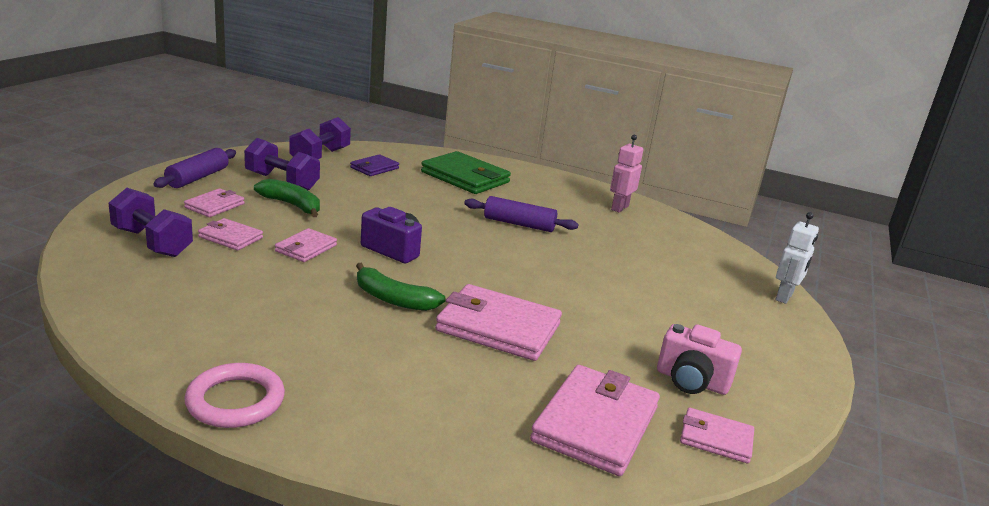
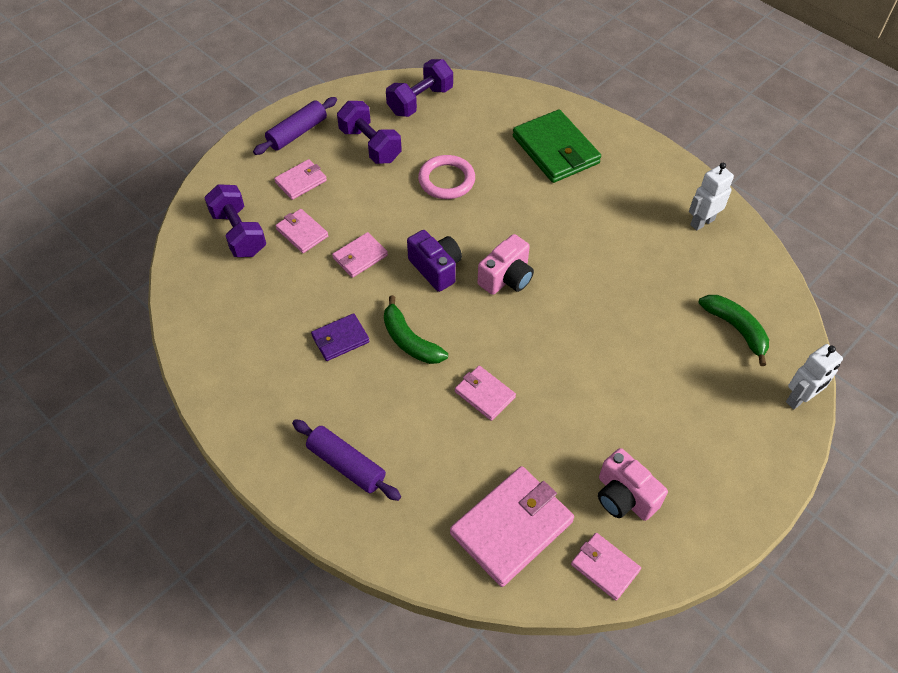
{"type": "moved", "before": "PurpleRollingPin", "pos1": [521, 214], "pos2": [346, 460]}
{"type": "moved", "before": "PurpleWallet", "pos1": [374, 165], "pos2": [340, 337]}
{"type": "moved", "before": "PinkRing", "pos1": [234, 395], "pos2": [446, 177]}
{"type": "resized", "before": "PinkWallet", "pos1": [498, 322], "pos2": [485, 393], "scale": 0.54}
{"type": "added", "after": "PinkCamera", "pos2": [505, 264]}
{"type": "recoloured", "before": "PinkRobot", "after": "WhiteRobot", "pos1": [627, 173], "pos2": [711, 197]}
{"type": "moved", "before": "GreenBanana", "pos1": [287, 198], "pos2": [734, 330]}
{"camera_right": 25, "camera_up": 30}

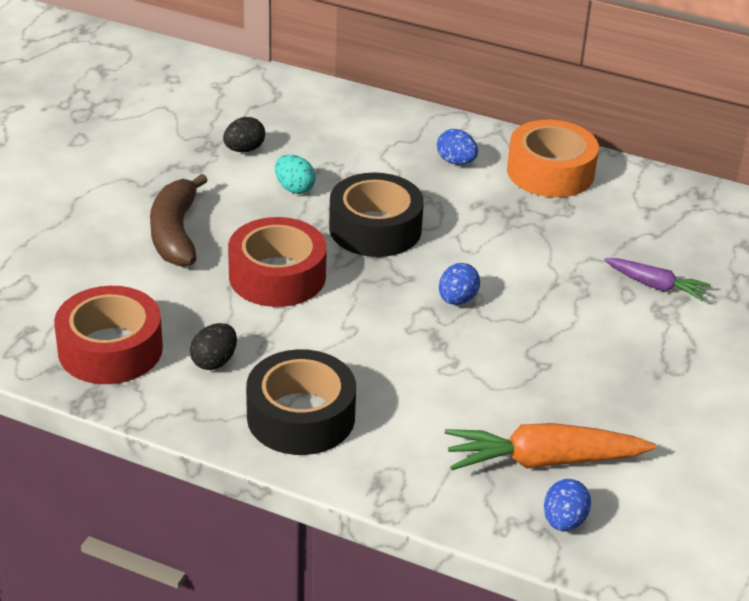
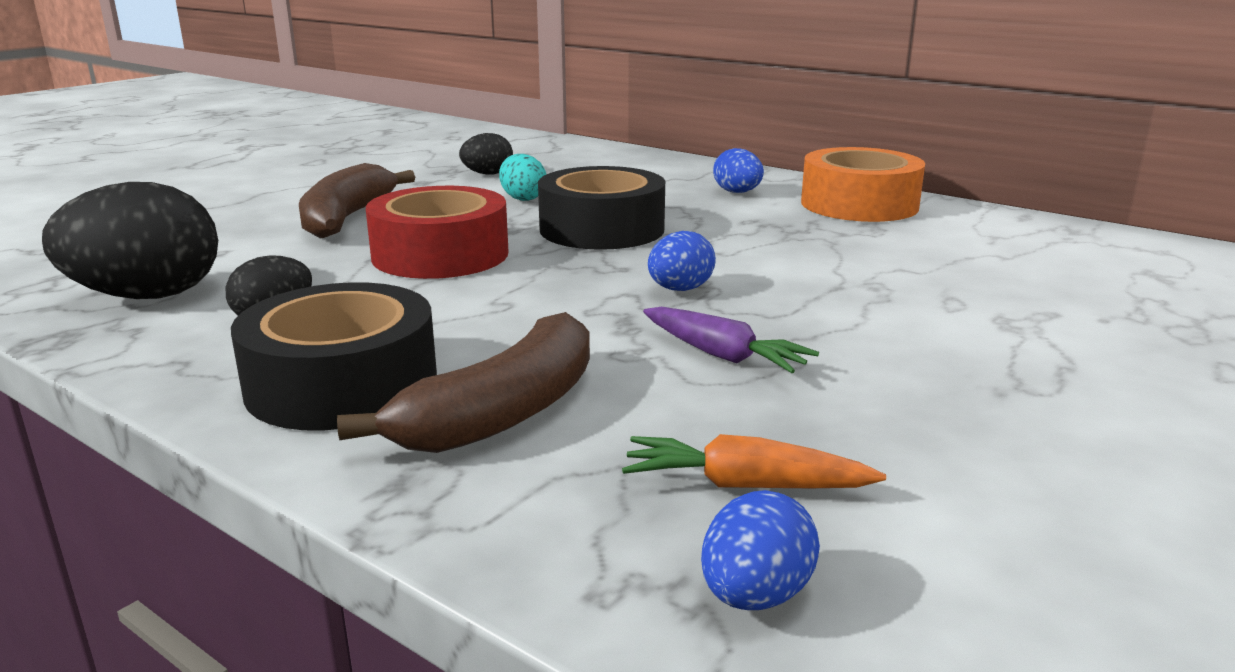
{"type": "replaced", "before": "RedTape", "after": "BlackEgg", "pos1": [108, 335], "pos2": [130, 240]}
{"type": "added", "after": "BrownBanana", "pos2": [463, 382]}
{"type": "resized", "before": "OrangeCarrot", "pos1": [550, 446], "pos2": [754, 461], "scale": 0.59}
{"type": "moved", "before": "PurpleCarrot", "pos1": [657, 279], "pos2": [731, 340]}
{"camera_right": 15, "camera_up": -15}

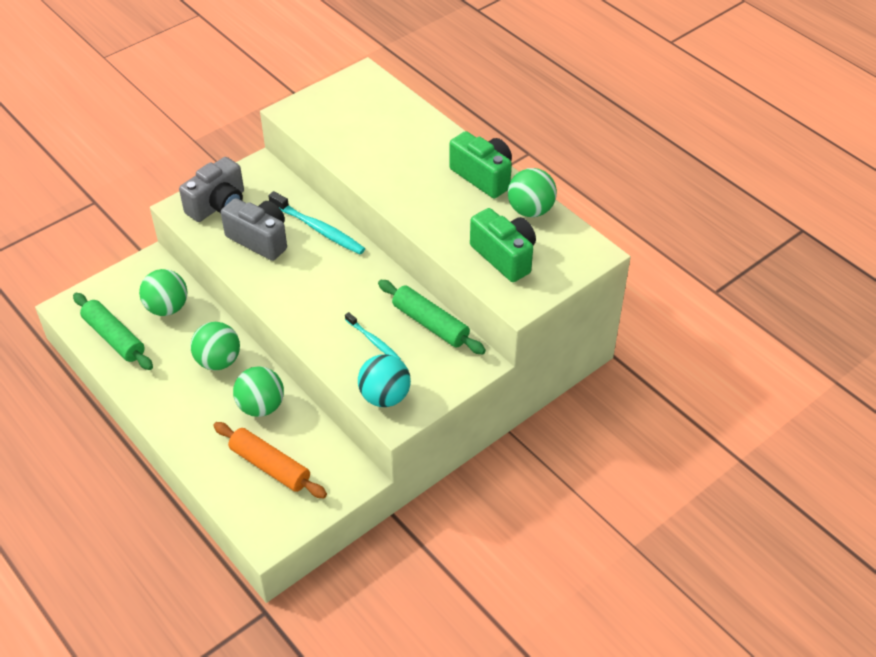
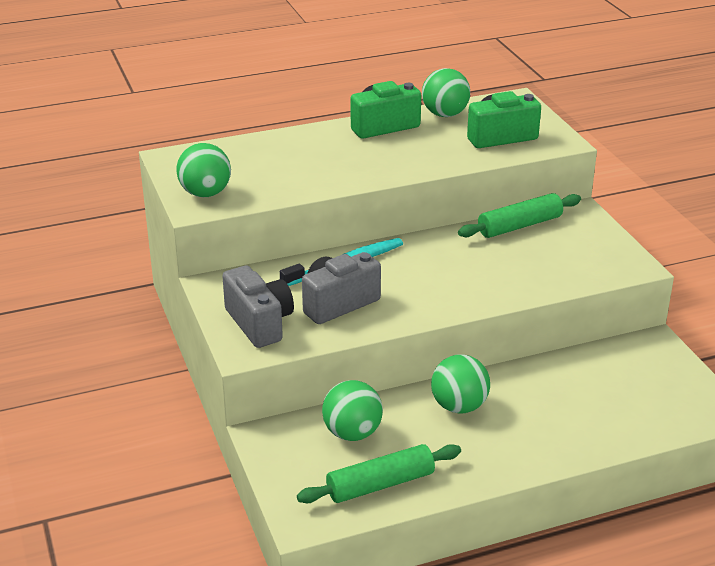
{"type": "moved", "before": "GreenBall", "pos1": [258, 391], "pos2": [203, 170]}
{"type": "removed", "before": "OrangeRollingPin", "pos1": [270, 460]}
{"type": "removed", "before": "TurquoiseToothbrush", "pos1": [373, 335]}
{"type": "removed", "before": "TurquoiseBall", "pos1": [384, 380]}
{"camera_right": -70, "camera_up": -15}

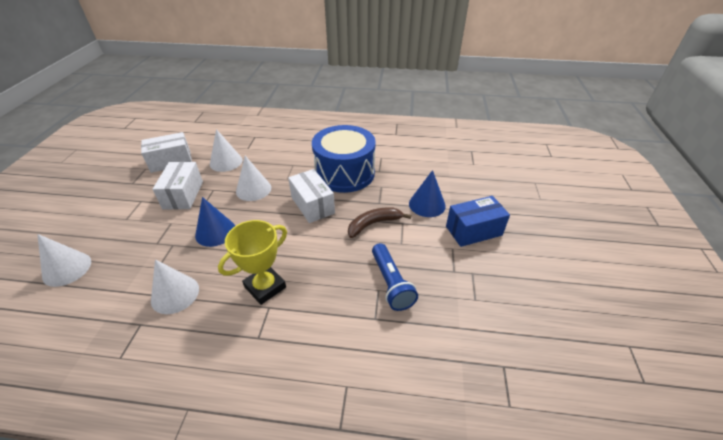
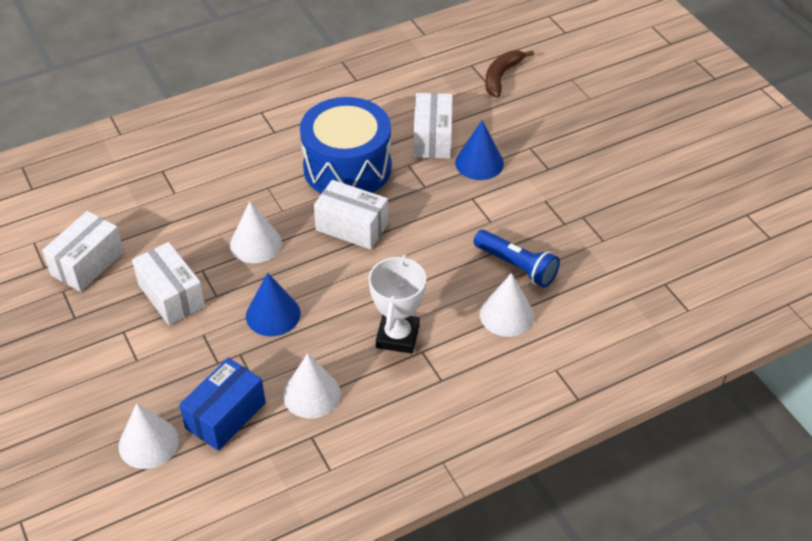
{"type": "moved", "before": "BlueBox", "pos1": [478, 221], "pos2": [222, 404]}
{"type": "recoloured", "before": "YellowTrophy", "after": "WhiteTrophy", "pos1": [252, 262], "pos2": [397, 304]}
{"type": "added", "after": "WhiteBox", "pos2": [433, 126]}
{"type": "moved", "before": "WhiteCone", "pos1": [226, 150], "pos2": [507, 305]}
{"type": "moved", "before": "BrownBanana", "pos1": [379, 222], "pos2": [509, 74]}
{"camera_right": -35, "camera_up": 5}

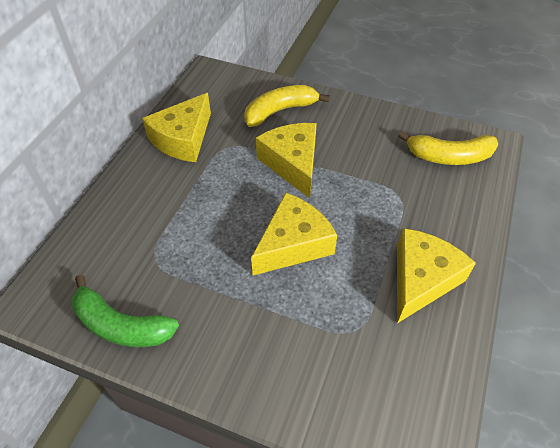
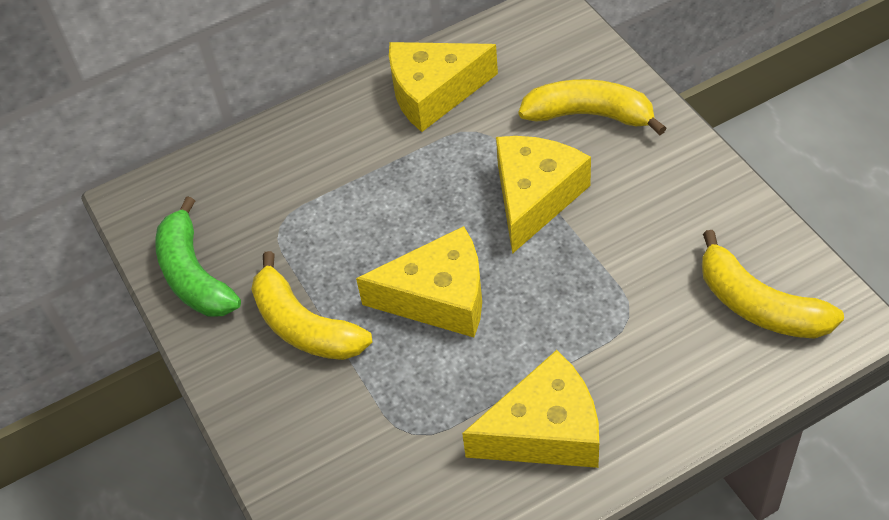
{"type": "added", "after": "YellowBanana", "pos2": [311, 305]}
{"camera_right": 45, "camera_up": 0}

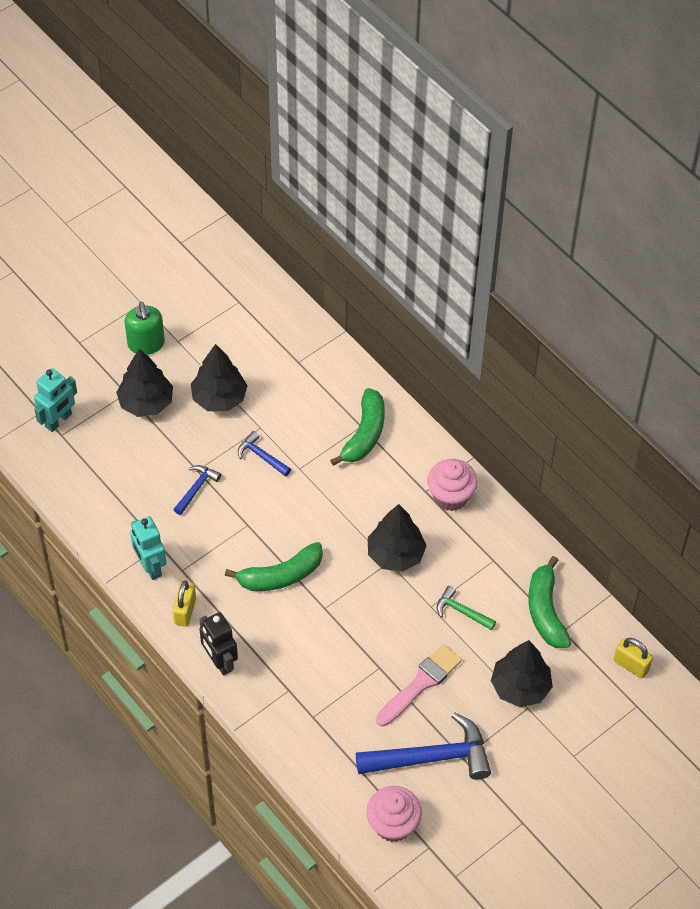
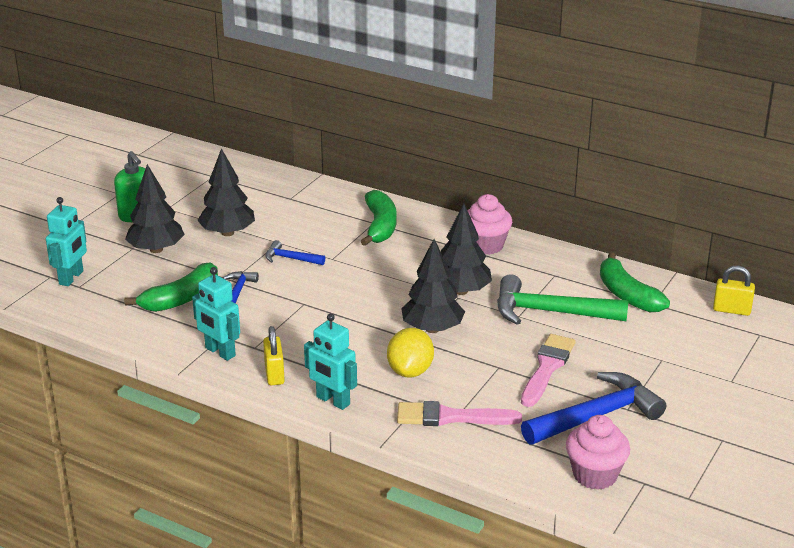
{"type": "moved", "before": "GreenBanana", "pos1": [274, 566], "pos2": [171, 287]}
{"type": "recoloured", "before": "BlackRobot", "after": "TurquoiseRobot", "pos1": [218, 644], "pos2": [330, 361]}
{"type": "added", "after": "YellowLemon", "pos2": [410, 352]}
{"type": "added", "after": "PinkBrush", "pos2": [459, 413]}
{"type": "moved", "before": "BlackTree", "pos1": [522, 673], "pos2": [433, 286]}
{"type": "resized", "before": "GreenHammer", "pos1": [466, 608], "pos2": [563, 299], "scale": 2.03}
{"camera_right": -20, "camera_up": -25}

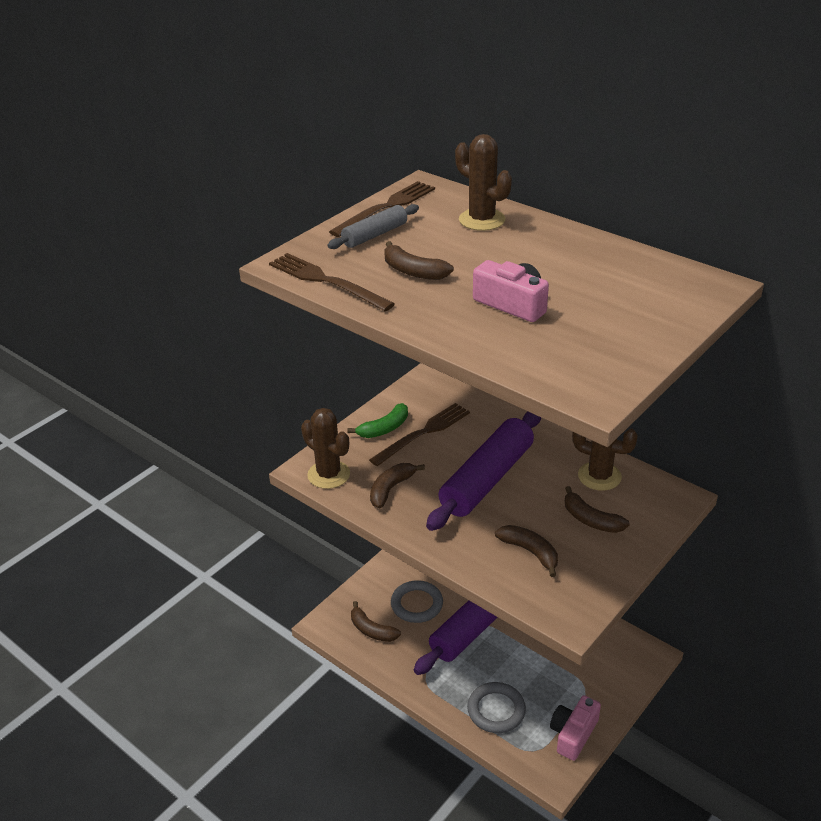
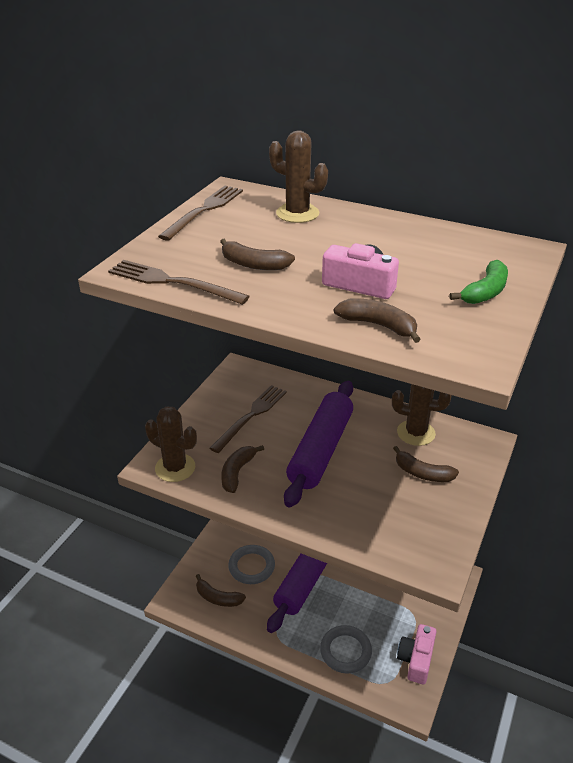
{"type": "moved", "before": "BrownBanana", "pos1": [526, 551], "pos2": [377, 320]}
{"type": "moved", "before": "GreenBanana", "pos1": [377, 420], "pos2": [478, 282]}
{"type": "removed", "before": "GreyRollingPin", "pos1": [373, 226]}
{"camera_right": -15, "camera_up": 0}

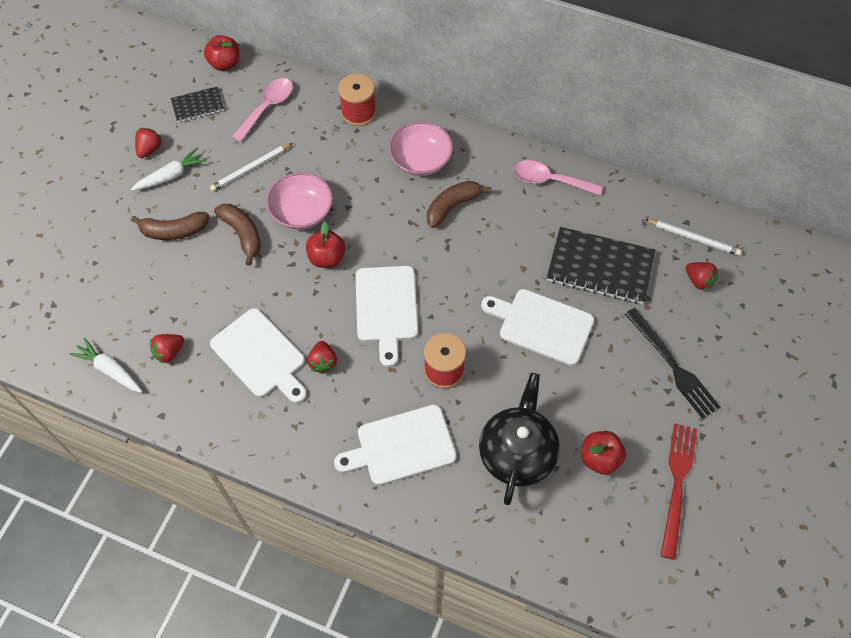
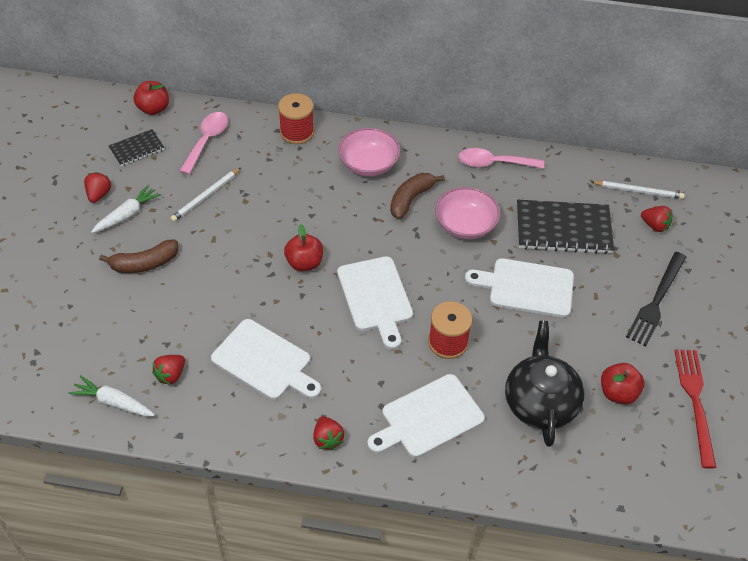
{"type": "moved", "before": "RedStrawberry", "pos1": [322, 357], "pos2": [328, 433]}
{"type": "moved", "before": "PinkBowl", "pos1": [299, 201], "pos2": [467, 213]}
{"type": "turned", "before": "BlackFork", "pos1": [672, 363], "pos2": [656, 299], "turn": 75}
{"type": "removed", "before": "BrownBanana", "pos1": [237, 235]}
{"camera_right": -15, "camera_up": -10}

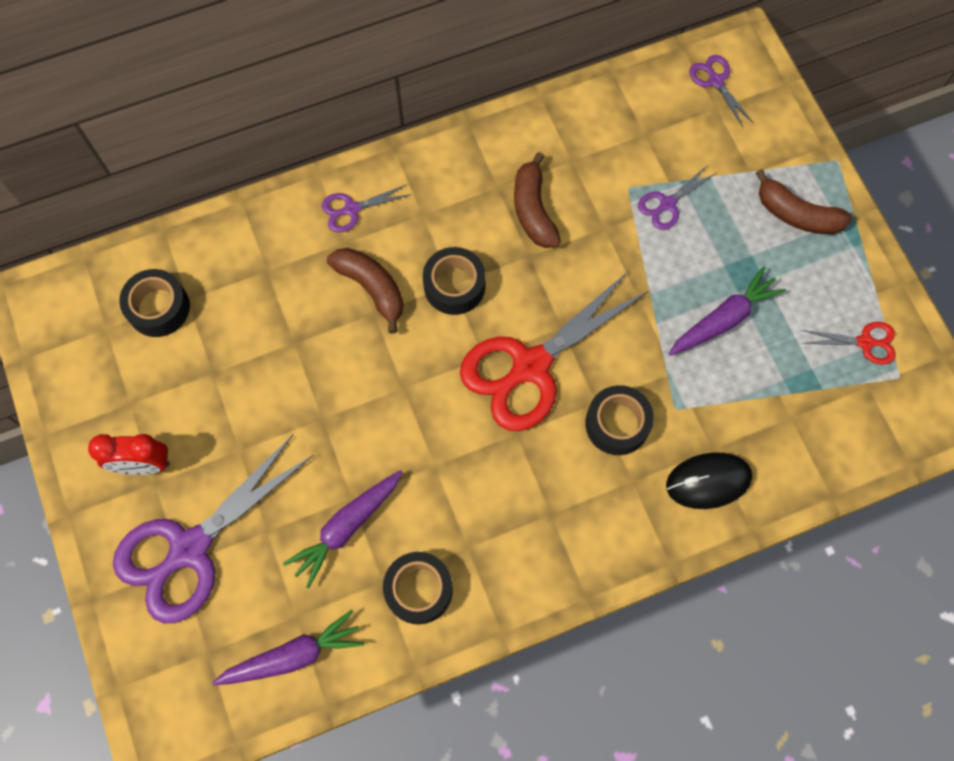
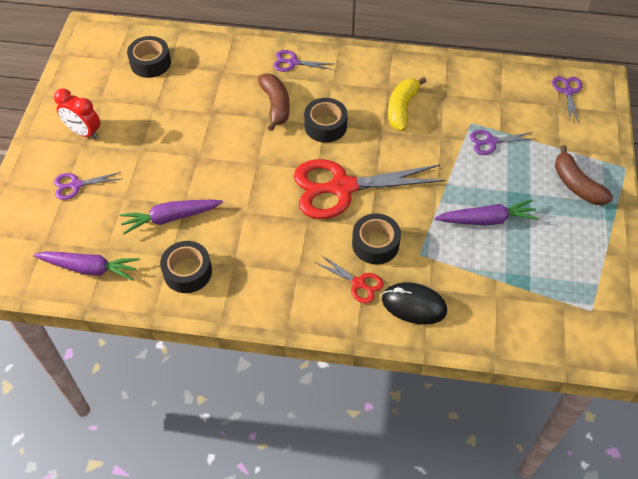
{"type": "resized", "before": "PurpleScissors", "pos1": [213, 529], "pos2": [87, 186], "scale": 0.45}
{"type": "moved", "before": "RedScissors", "pos1": [849, 343], "pos2": [349, 279]}
{"type": "recoloured", "before": "BrownBanana", "after": "YellowBanana", "pos1": [537, 200], "pos2": [407, 104]}
{"camera_right": 30, "camera_up": -15}

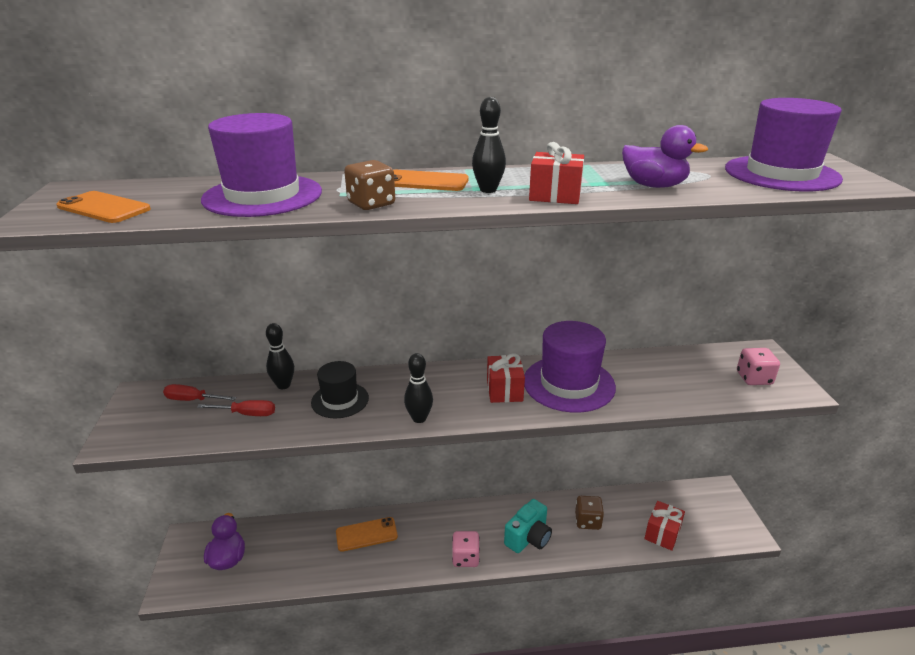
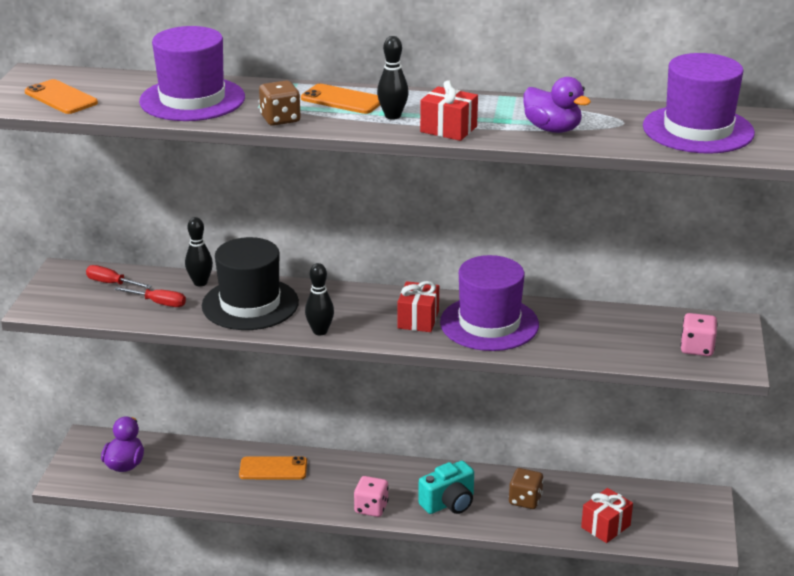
{"type": "resized", "before": "BlackHat", "pos1": [340, 390], "pos2": [250, 283], "scale": 1.66}
{"camera_right": 15, "camera_up": 0}

